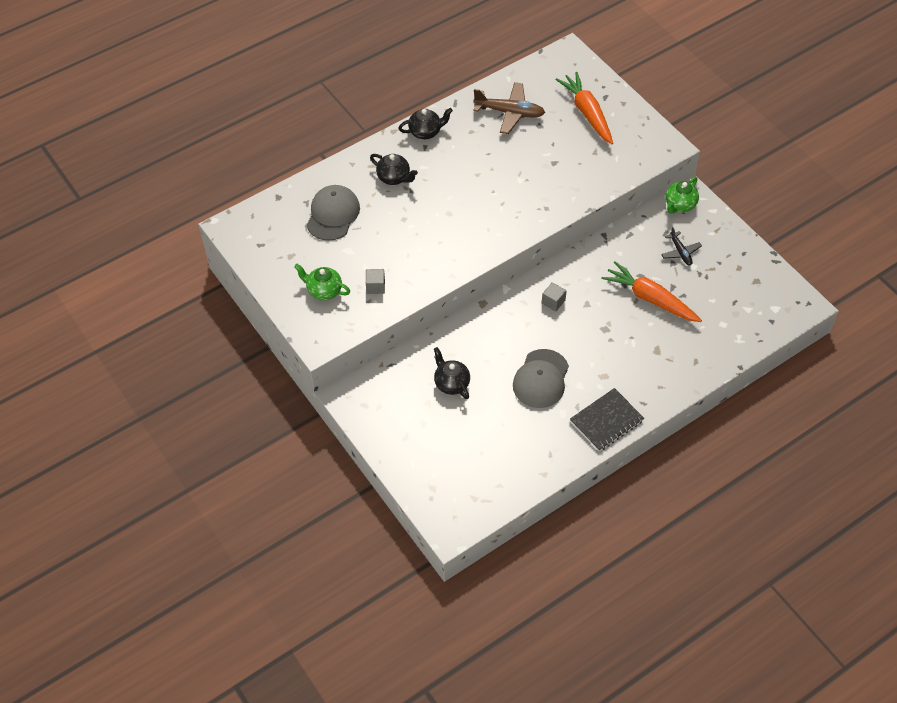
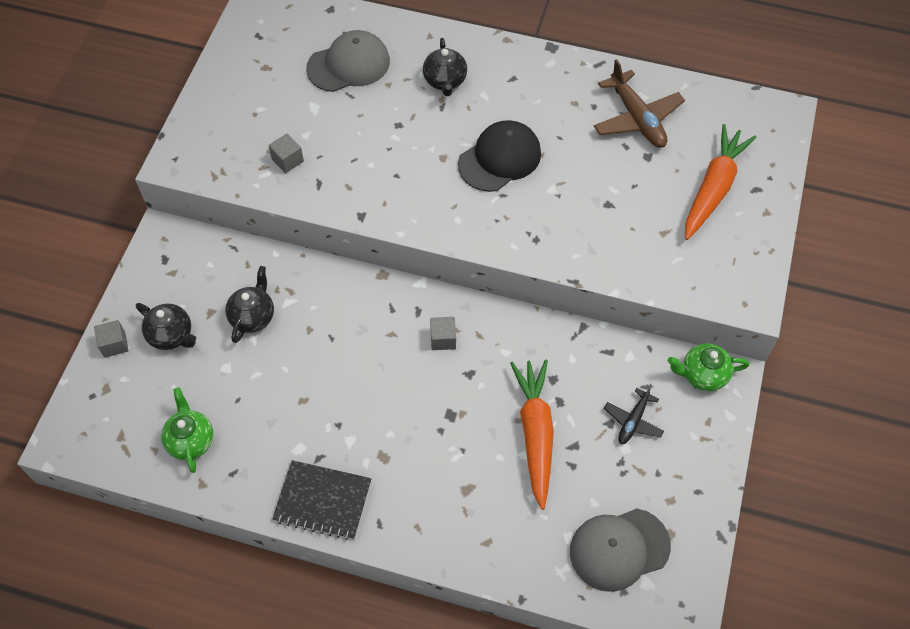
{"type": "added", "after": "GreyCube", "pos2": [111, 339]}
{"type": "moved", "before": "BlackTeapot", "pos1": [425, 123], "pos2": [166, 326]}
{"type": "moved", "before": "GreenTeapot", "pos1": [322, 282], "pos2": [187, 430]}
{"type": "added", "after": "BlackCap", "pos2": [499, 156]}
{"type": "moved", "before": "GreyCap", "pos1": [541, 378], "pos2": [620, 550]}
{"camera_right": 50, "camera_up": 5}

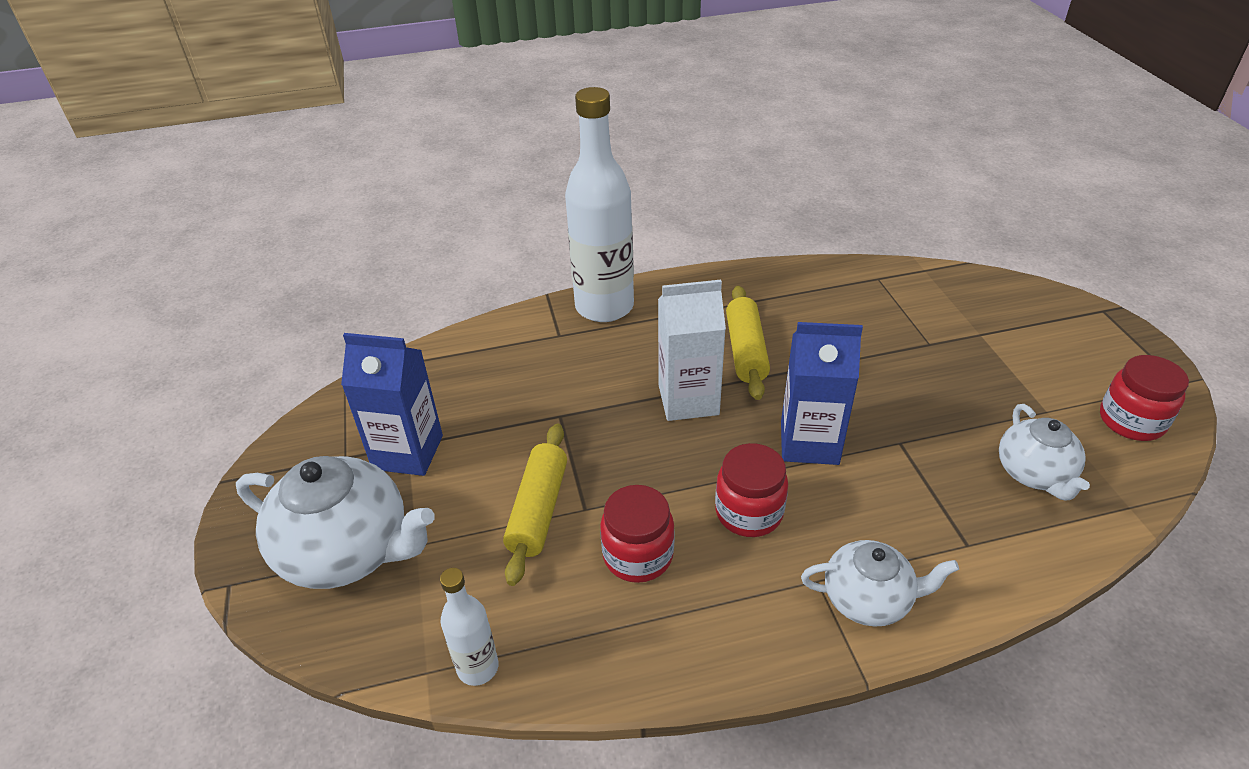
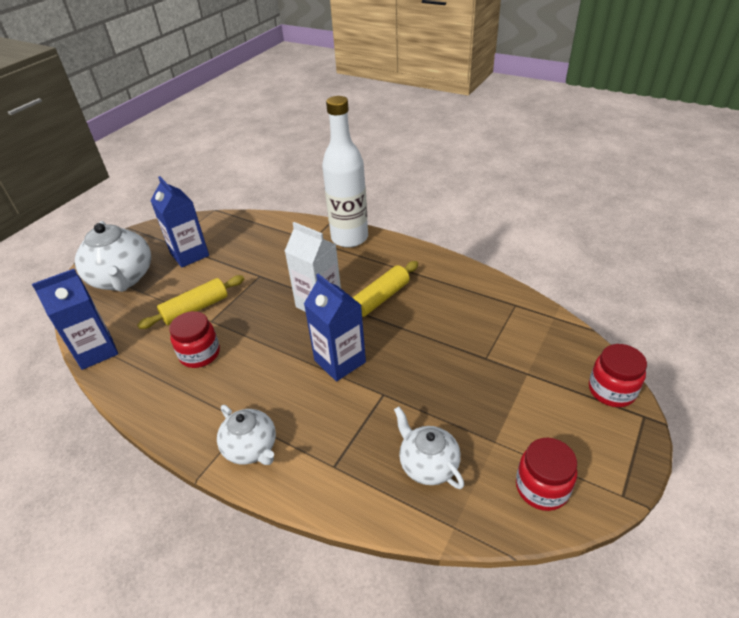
{"type": "replaced", "before": "WhiteBottle", "after": "BlueCarton", "pos1": [469, 627], "pos2": [75, 319]}
{"type": "turned", "before": "WhiteTeapot", "pos1": [1044, 452], "pos2": [429, 448], "turn": 105}
{"type": "moved", "before": "RedJar", "pos1": [751, 490], "pos2": [618, 375]}
{"camera_right": 45, "camera_up": 0}

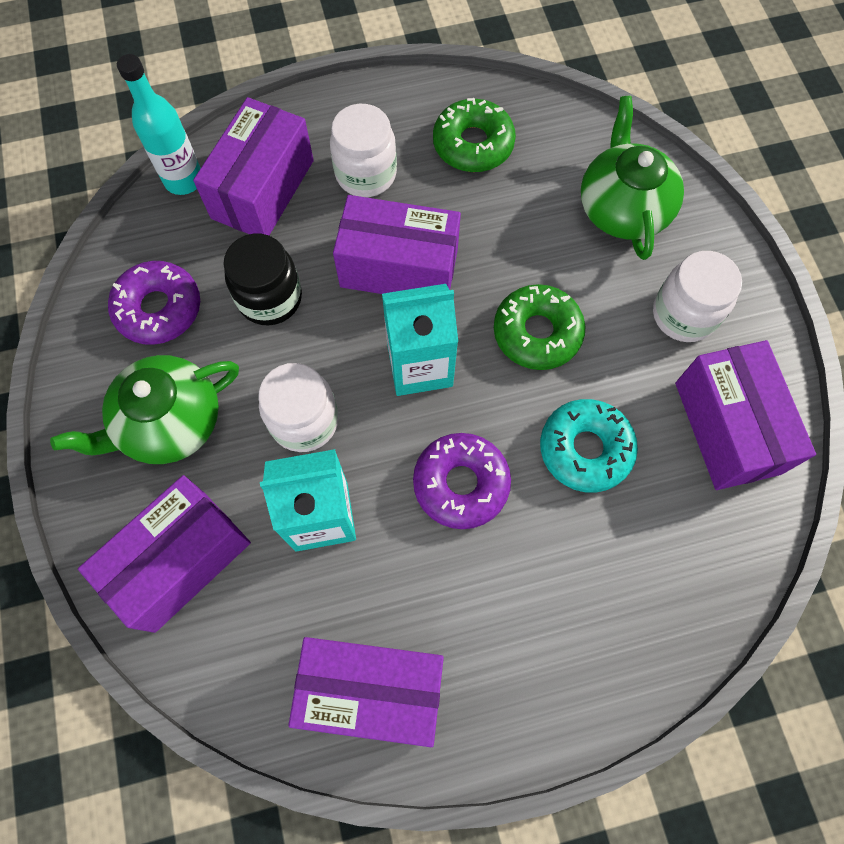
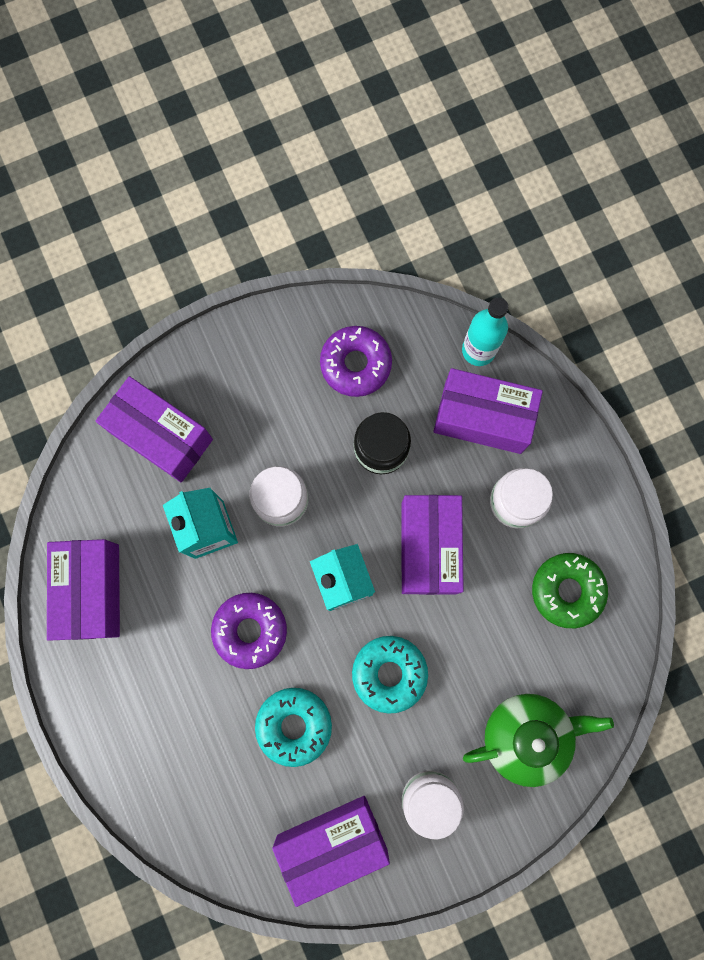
{"type": "recoloured", "before": "GreenDonut", "after": "TurquoiseDonut", "pos1": [539, 327], "pos2": [390, 675]}
{"type": "removed", "before": "GreenTeapot", "pos1": [144, 409]}
{"camera_right": 80, "camera_up": 10}

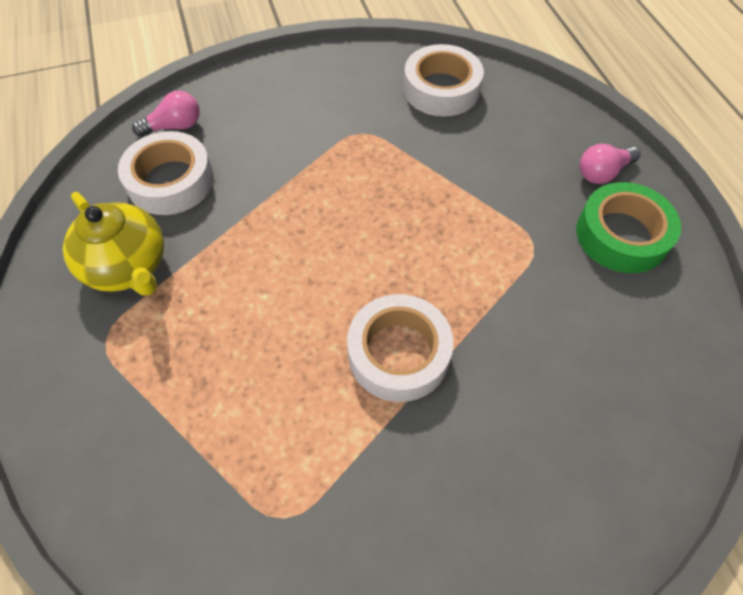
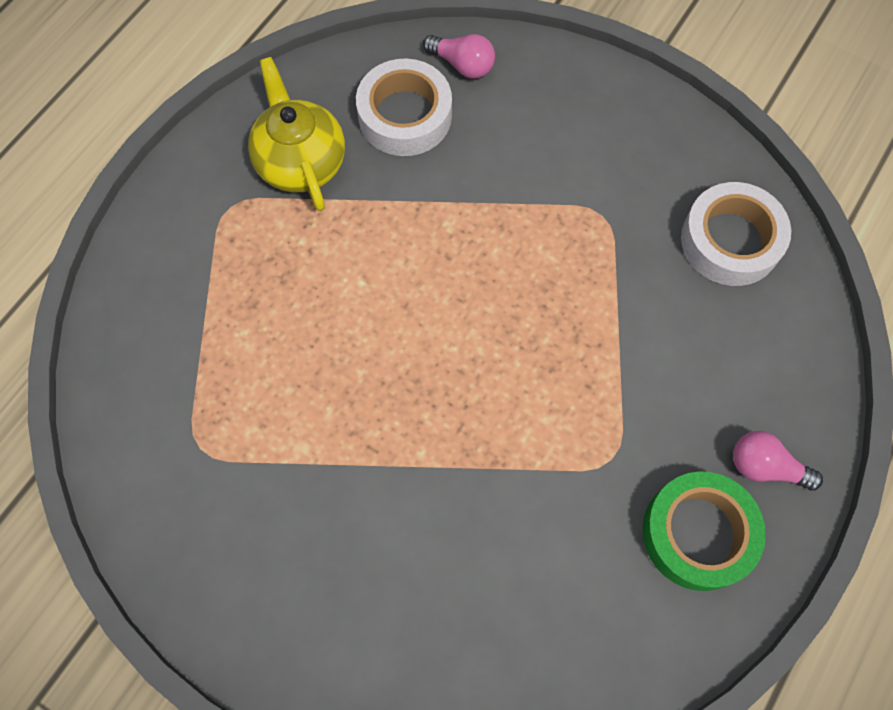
{"type": "turned", "before": "YellowTeapot", "pos1": [113, 244], "pos2": [296, 134], "turn": 150}
{"type": "removed", "before": "WhiteTape", "pos1": [400, 348]}
{"camera_right": 50, "camera_up": 10}

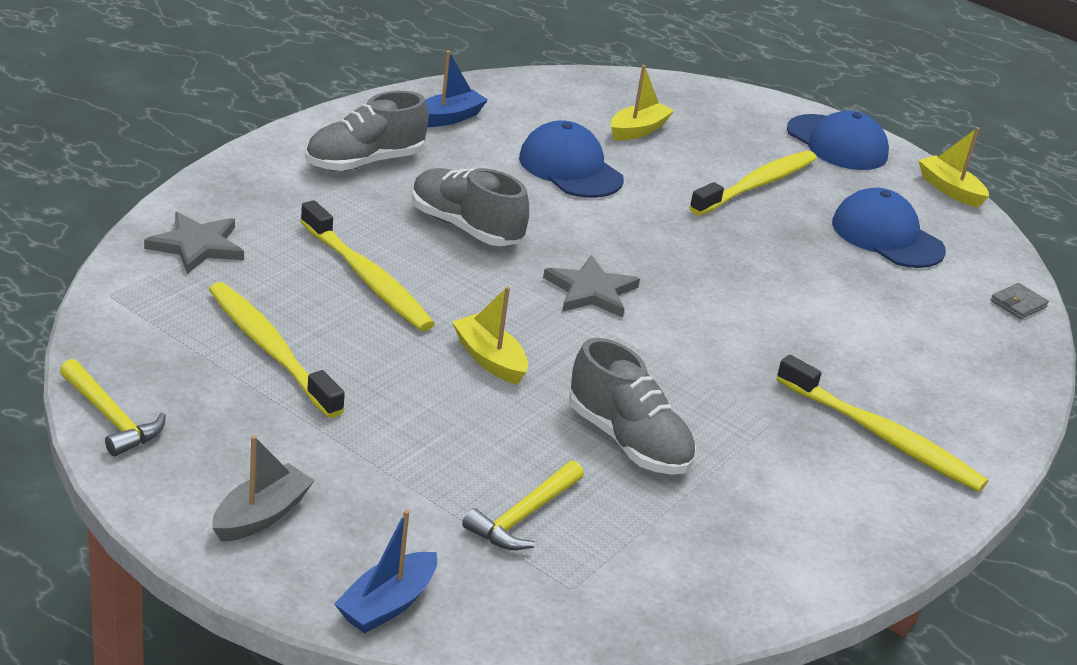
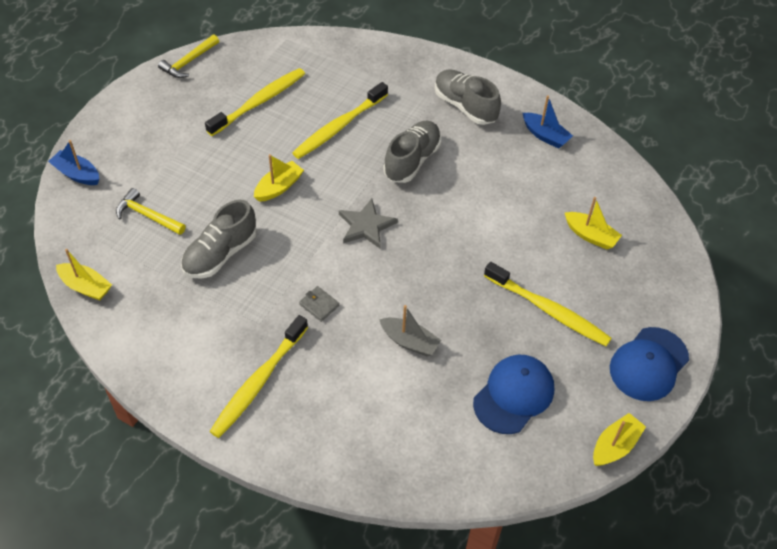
{"type": "added", "after": "YellowBoat", "pos2": [84, 274]}
{"type": "moved", "before": "GreyWallet", "pos1": [1019, 301], "pos2": [319, 304]}
{"type": "moved", "before": "GreyBoat", "pos1": [263, 488], "pos2": [410, 330]}
{"type": "removed", "before": "GreyStar", "pos1": [194, 243]}
{"type": "removed", "before": "BlueCap", "pos1": [571, 159]}
{"camera_right": 85, "camera_up": 20}

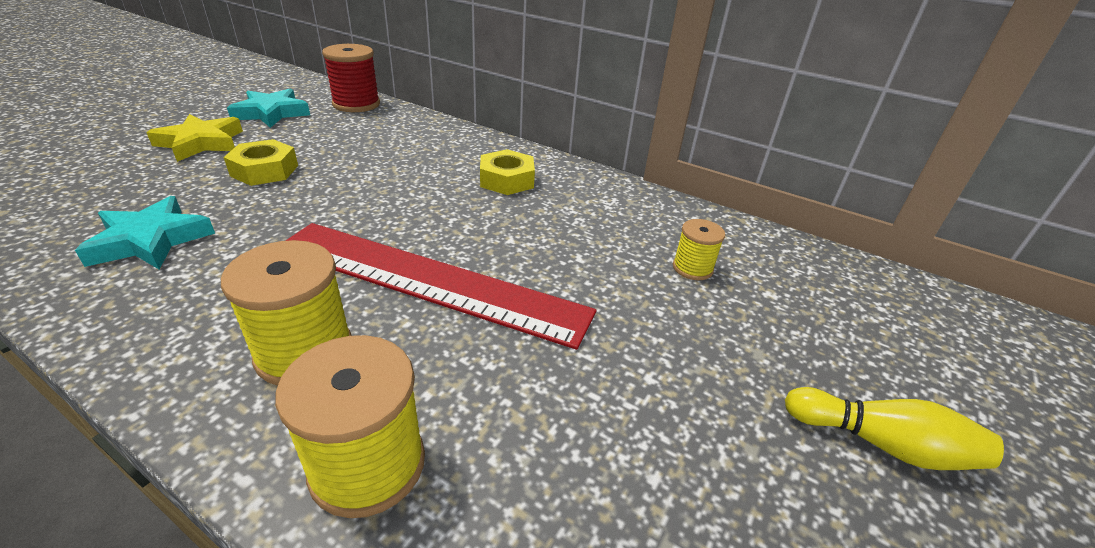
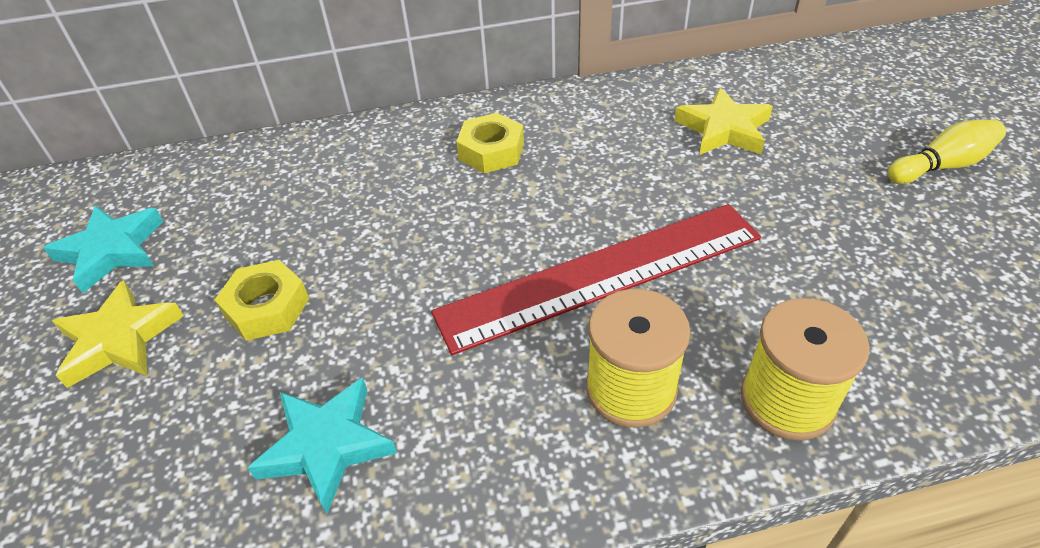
{"type": "replaced", "before": "YellowSpool", "after": "YellowStar", "pos1": [699, 249], "pos2": [723, 121]}
{"type": "removed", "before": "RedSpool", "pos1": [351, 78]}
{"camera_right": -40, "camera_up": 10}

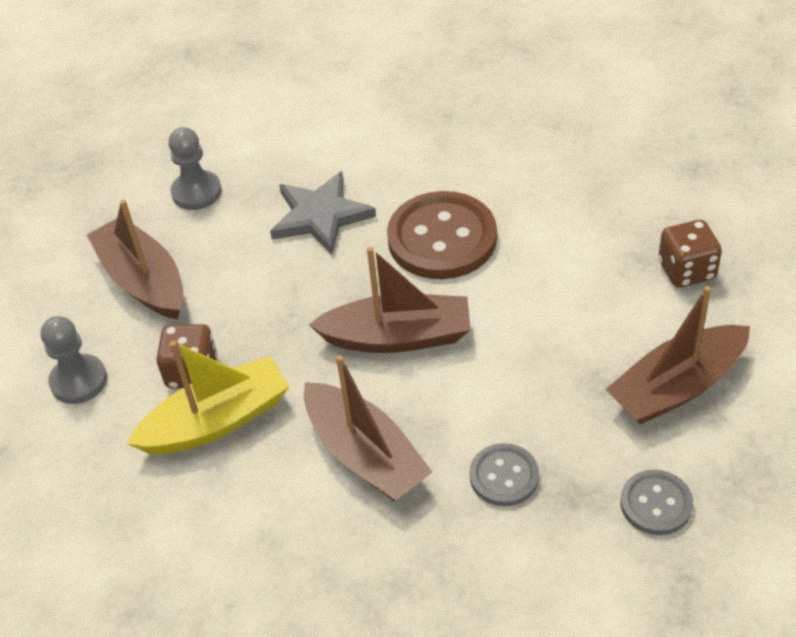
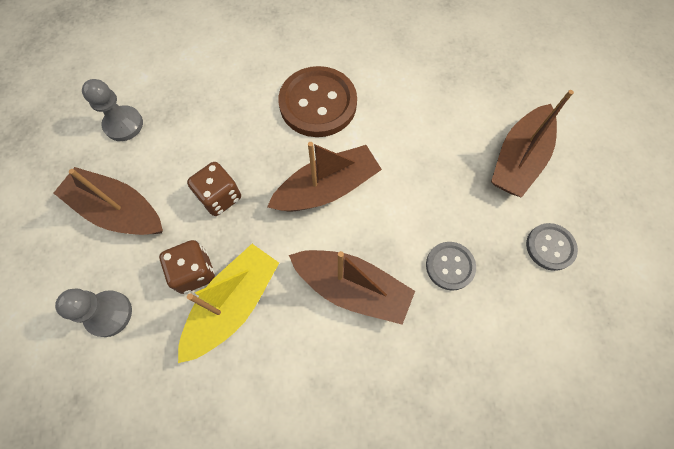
{"type": "moved", "before": "BrownDice", "pos1": [690, 253], "pos2": [214, 189]}
{"type": "removed", "before": "GreyStar", "pos1": [323, 213]}
{"camera_right": -30, "camera_up": 20}

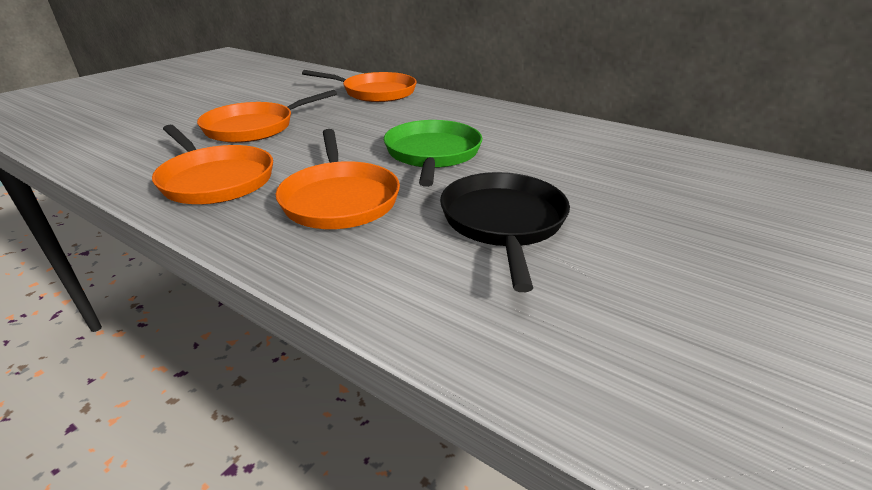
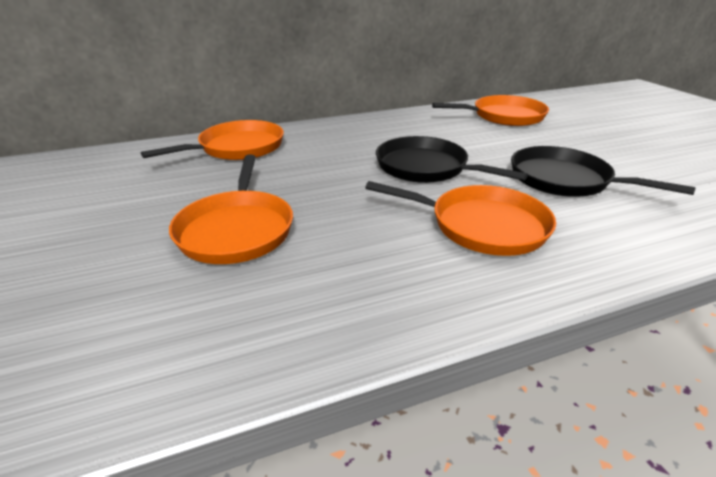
{"type": "recoloured", "before": "GreenPan", "after": "BlackPan", "pos1": [433, 153], "pos2": [452, 159]}
{"type": "moved", "before": "OrangePan", "pos1": [212, 164], "pos2": [490, 110]}
{"camera_right": -55, "camera_up": 0}

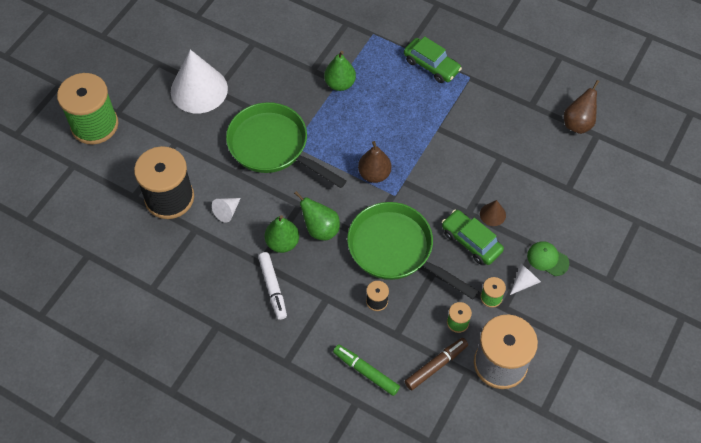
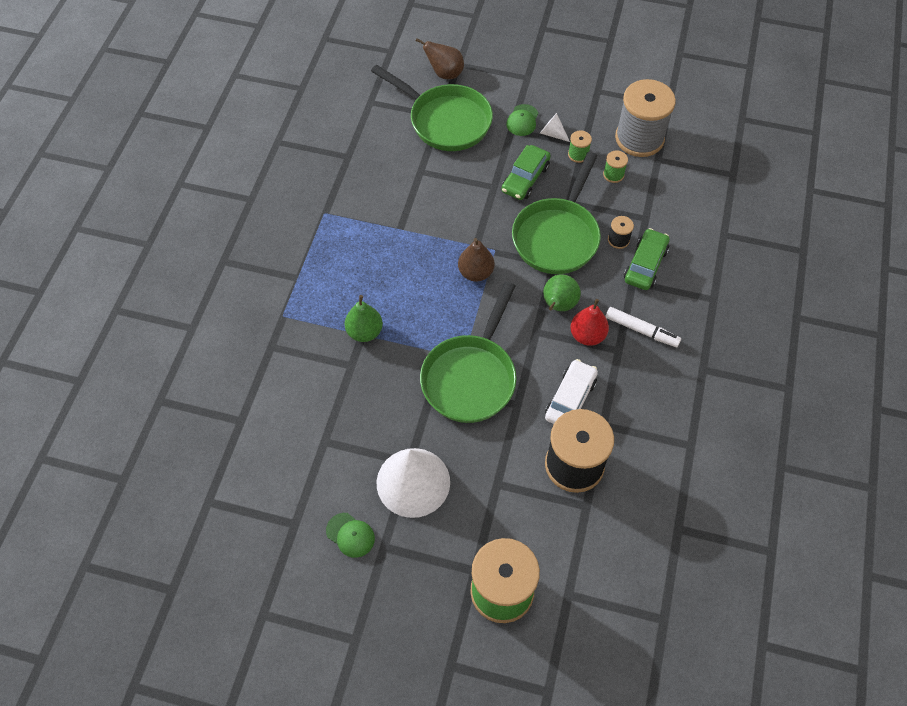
{"type": "added", "after": "GreenCap", "pos2": [350, 535]}
{"type": "added", "after": "GreenPan", "pos2": [432, 108]}
{"type": "moved", "before": "BrownPear", "pos1": [581, 107], "pos2": [440, 58]}
{"type": "replaced", "before": "WhiteCone", "after": "WhiteCar", "pos1": [226, 210], "pos2": [571, 391]}
{"type": "recoloured", "before": "GreenPear", "after": "RedPear", "pos1": [282, 234], "pos2": [589, 322]}
{"type": "turned", "before": "WhiteMarker", "pos1": [272, 286], "pos2": [643, 327], "turn": 60}
{"type": "moved", "before": "GreenCar", "pos1": [433, 59], "pos2": [647, 259]}
{"type": "removed", "before": "GreenMarker", "pos1": [366, 370]}
{"type": "removed", "before": "BrownMarker", "pos1": [436, 364]}
{"type": "removed", "before": "BrownCone", "pos1": [493, 213]}
{"camera_right": -105, "camera_up": 0}

